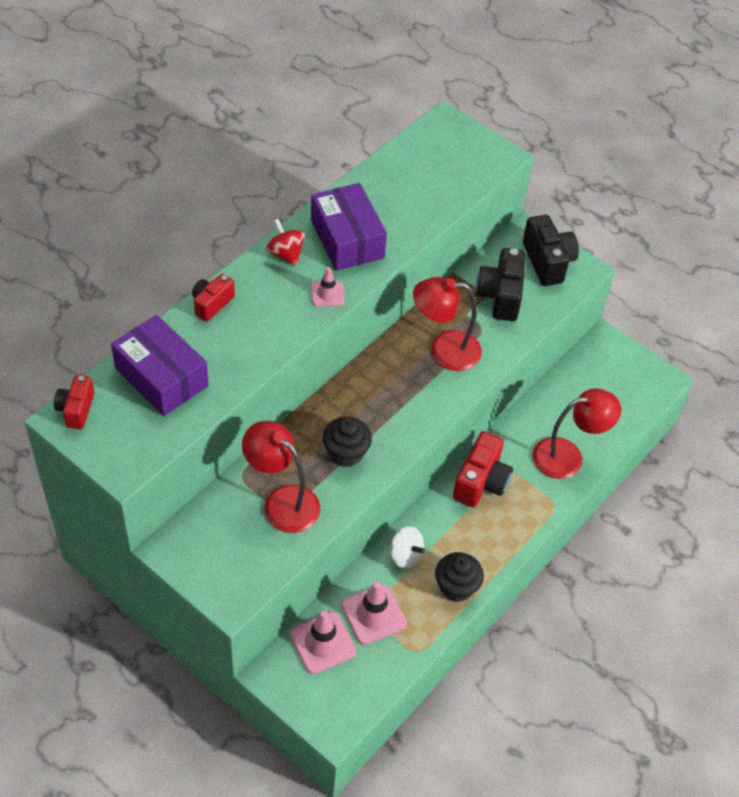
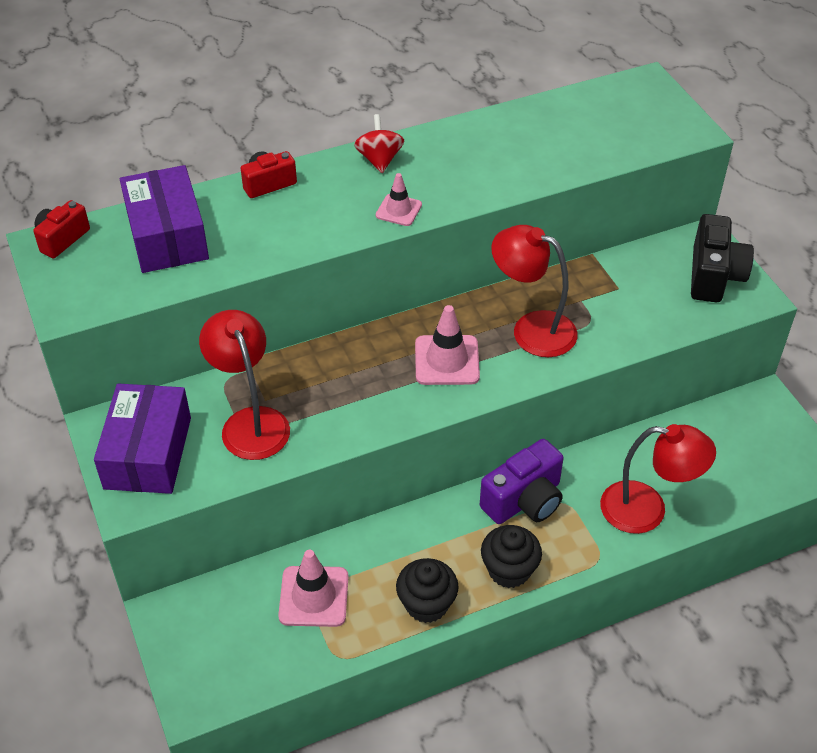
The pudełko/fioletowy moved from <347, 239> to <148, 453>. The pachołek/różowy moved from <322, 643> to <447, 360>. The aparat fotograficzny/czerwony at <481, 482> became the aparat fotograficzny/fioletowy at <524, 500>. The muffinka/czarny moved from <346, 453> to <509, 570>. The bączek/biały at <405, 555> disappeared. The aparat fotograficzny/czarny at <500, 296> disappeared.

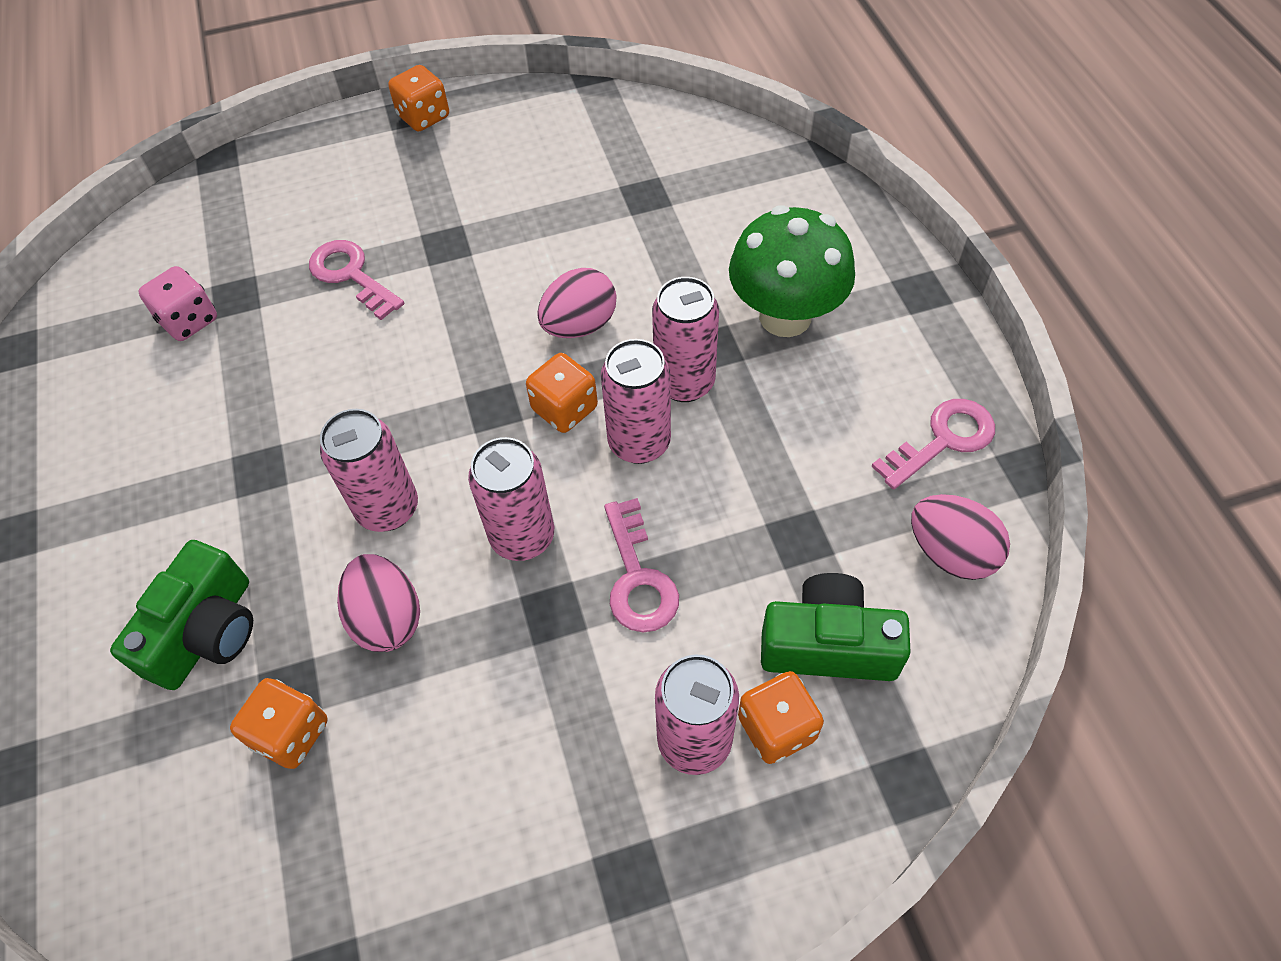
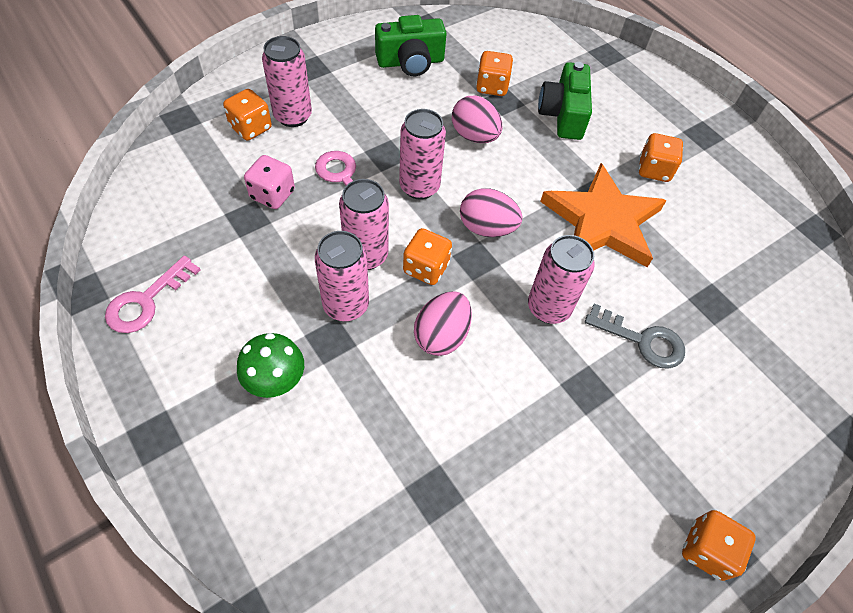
The grzyb/zielony at <785, 316> changed to 0.63 times the size. The kostka do gry/różowy moved from <189, 320> to <272, 194>. The aparat fotograficzny/zielony moved from <828, 644> to <410, 62>. The jajko/różowy moved from <950, 553> to <487, 228>. The puszka/różowy moved from <388, 509> to <548, 308>. The gwiazda/pomarańczowy at <602, 221> appeared. The klucz/różowy at <351, 275> became the klucz/szary at <642, 340>. The kostka do gry/pomarańczowy at <654, 170> appeared.

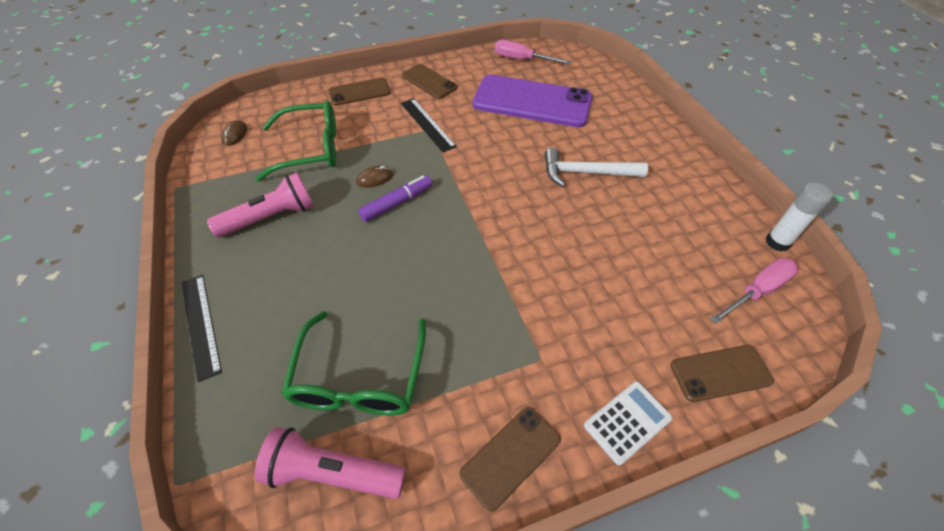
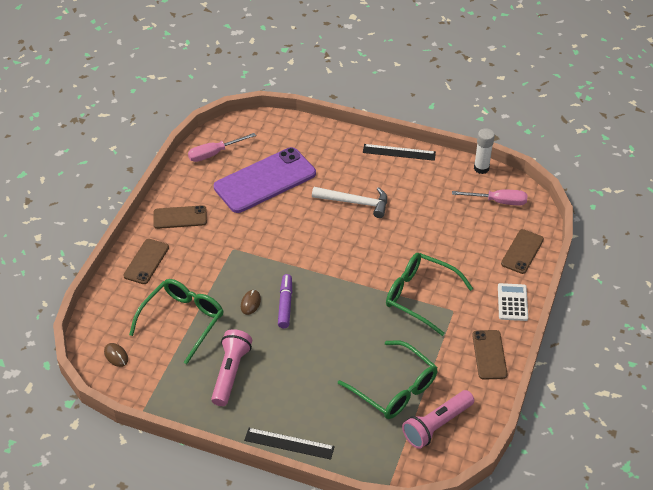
The młotek/biały at <586, 173> turned 120 degrees counterclockwise. The linijka/czarny moved from <427, 124> to <399, 152>. The okulary/zielony at <420, 296> appeared. The śrubokręt/różowy at <757, 291> turned 90 degrees clockwise.

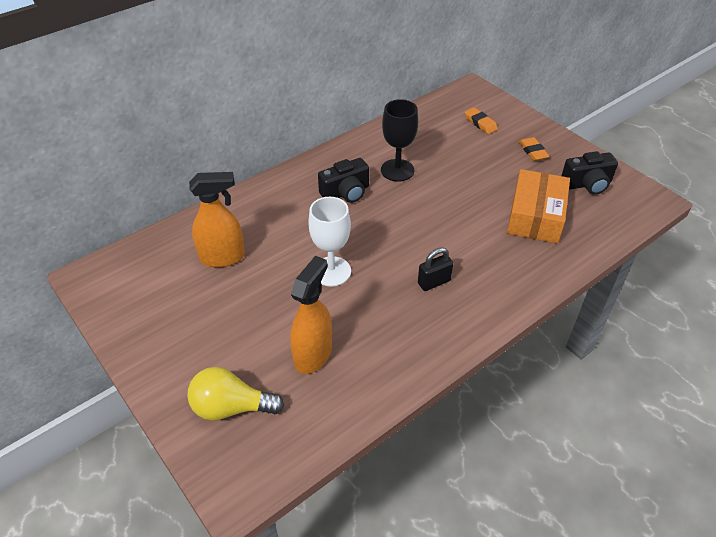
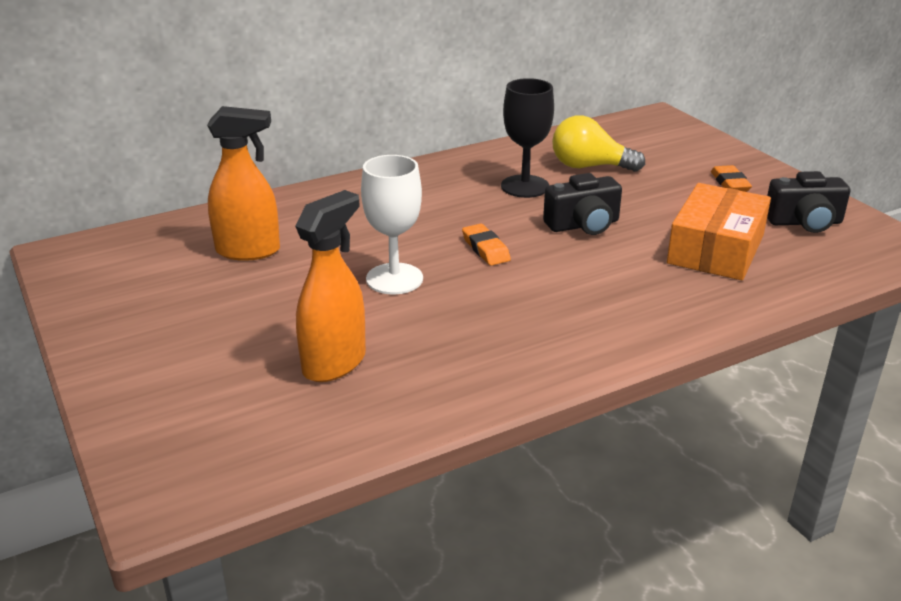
The gumka do mazania/pomarańczowy moved from <480, 123> to <485, 249>. The aparat fotograficzny/czarny moved from <346, 192> to <583, 225>. The żarówka/żółty moved from <231, 407> to <589, 167>. The kłódka/czarny at <434, 282> disappeared.

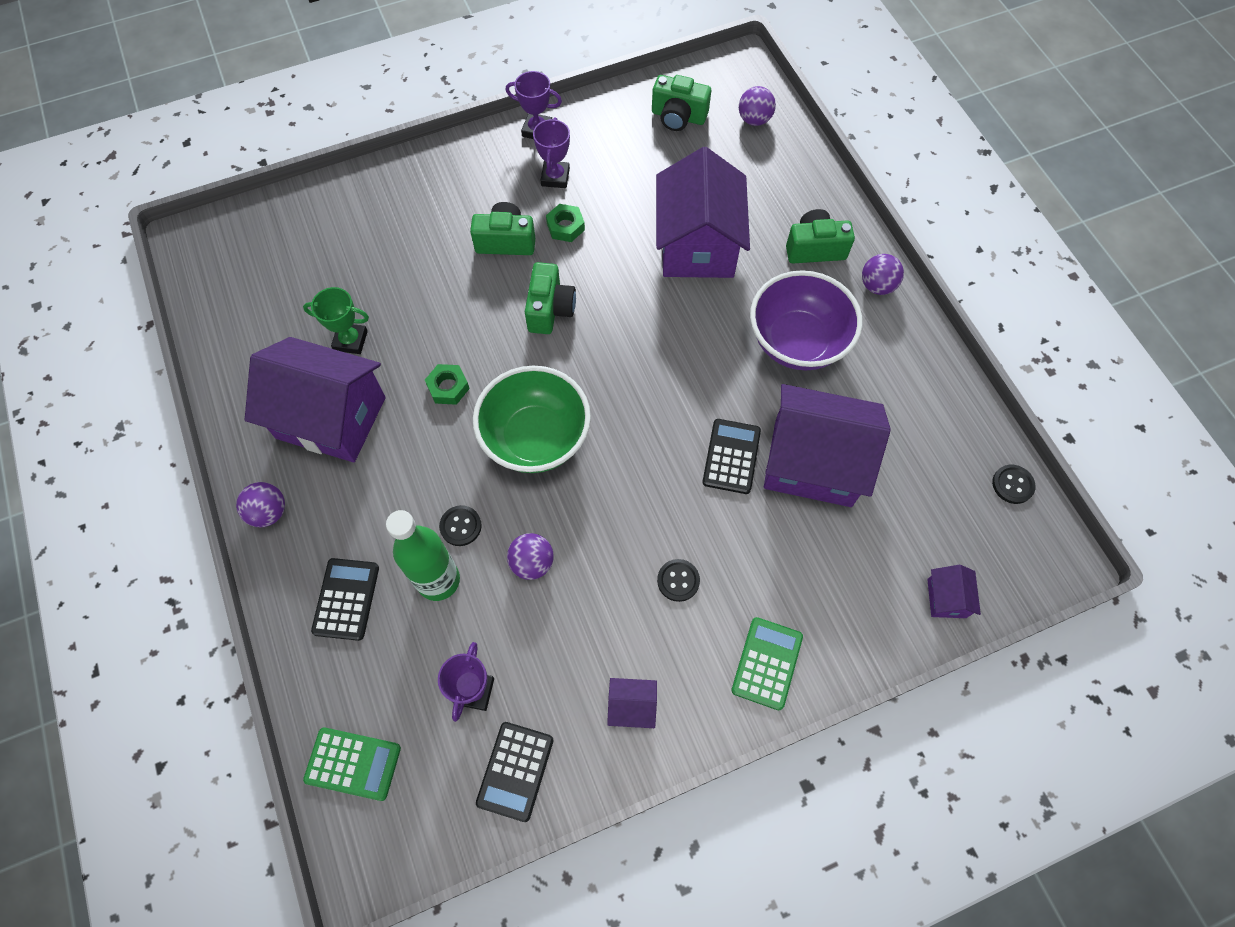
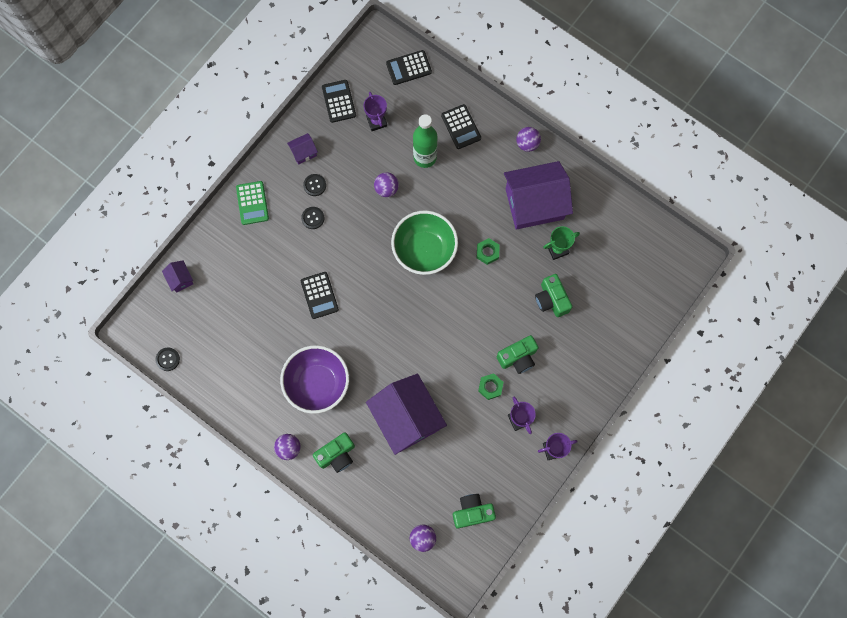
The guzik/czarny moved from <460, 526> to <314, 185>. The kalkulator/zielony at <353, 763> became the kalkulator/czarny at <408, 68>. The aparat fotograficzny/zielony moved from <550, 309> to <551, 299>. The domek/fioletowy at <813, 462> disappeared.

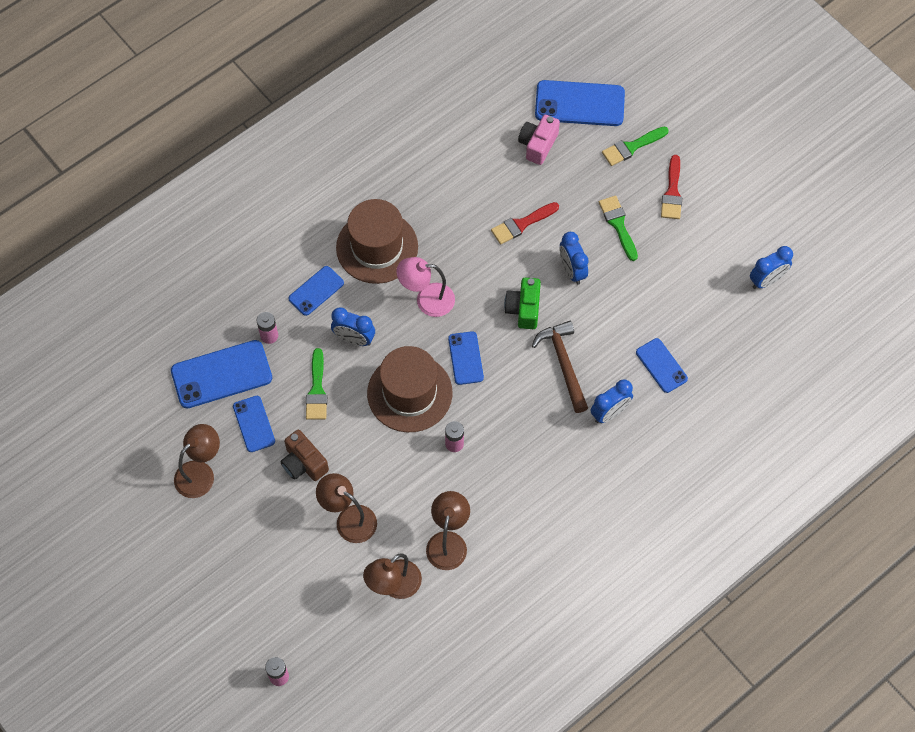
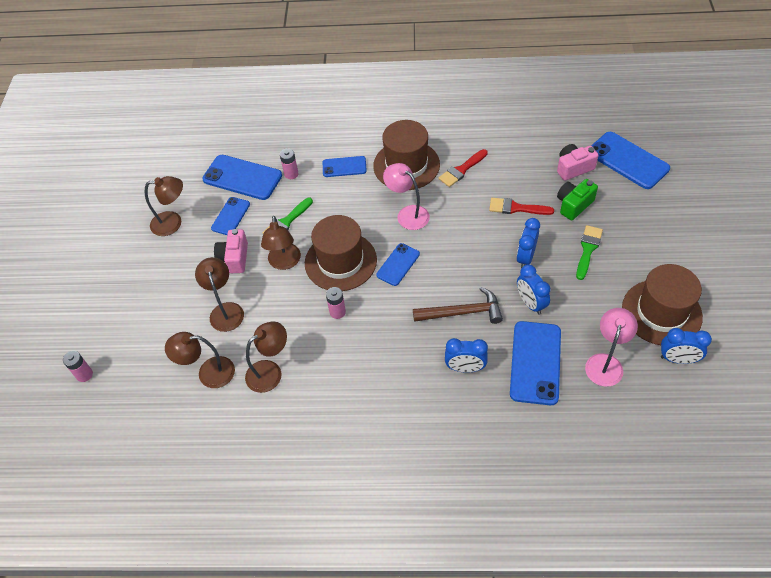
The aparat fotograficzny/brązowy at <303, 463> became the aparat fotograficzny/różowy at <234, 258>. The lampka/brązowy at <284, 262> appeared. The młotek/brązowy at <564, 363> turned 60 degrees clockwise. The pędzel/czerwony moved from <672, 192> to <461, 170>. The telefon/niebieski at <661, 365> changed to 1.71 times the size. The budzik/niebieski moved from <354, 339> to <530, 303>. The aparat fotograficzny/zielony moved from <523, 309> to <573, 205>. The lampka/różowy at <605, 363> appeared. The kapelusz/brązowy at <661, 312> appeared. The pędzel/zielony at <631, 147> disappeared.

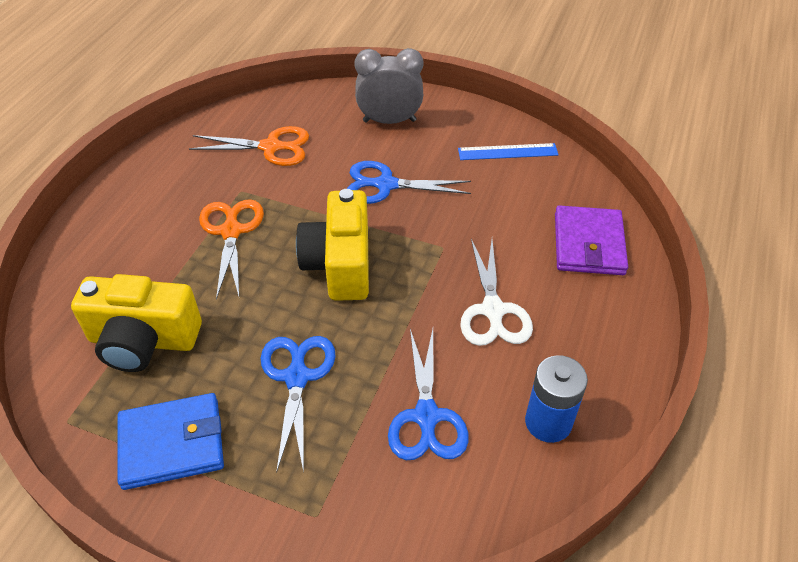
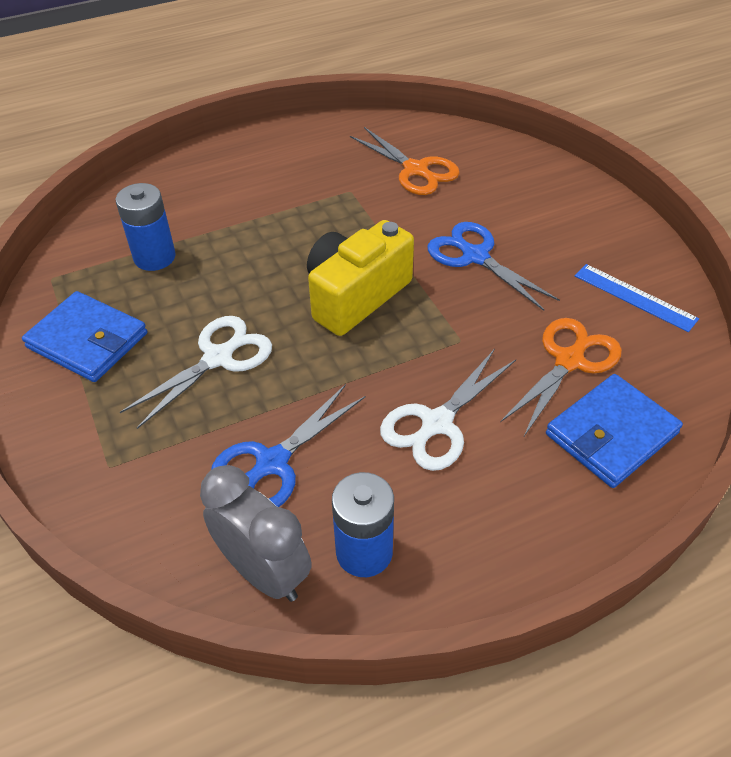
The aparat fotograficzny/żółty at <143, 340> was replaced by the bateria/niebieski at <154, 257>. The nożyczki/niebieski at <297, 377> became the nożyczki/biały at <218, 358>. The budzik/szary moved from <389, 121> to <264, 571>. The nożyczki/pomarańczowy moved from <231, 231> to <569, 361>. The portfel/fioletowy at <588, 244> became the portfel/niebieski at <611, 434>.

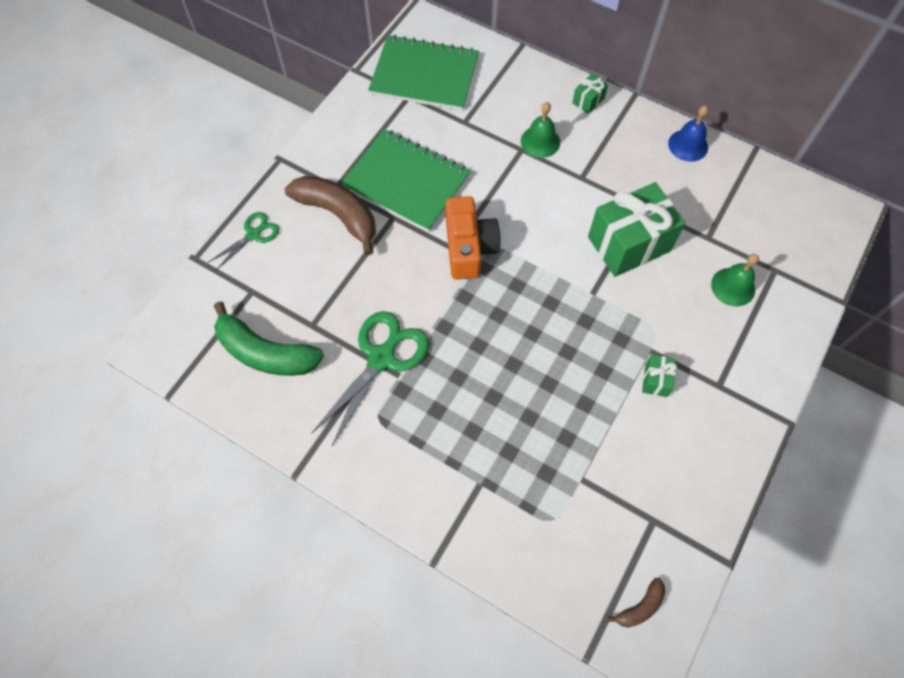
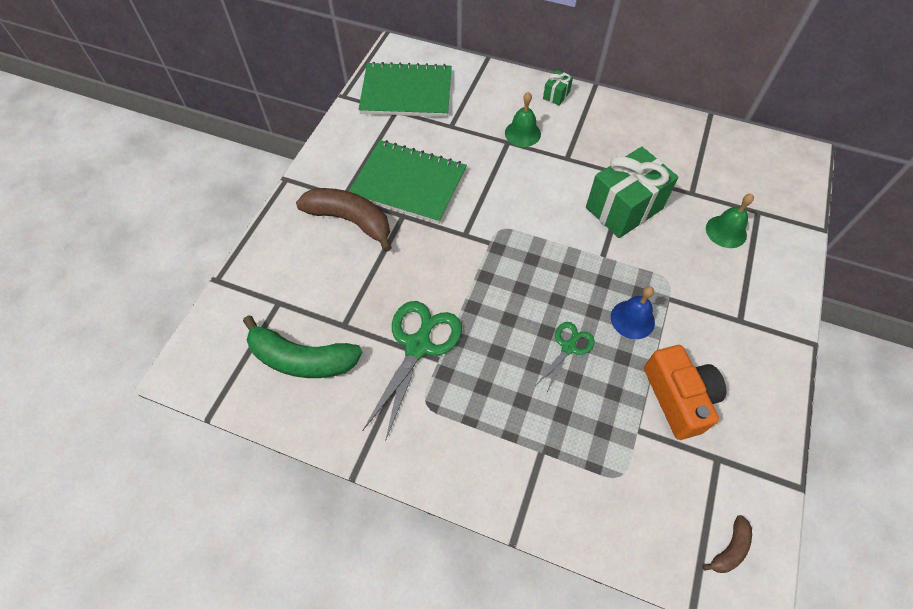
The nożyczki/zielony moved from <253, 235> to <568, 347>. The dzwonek/niebieski moved from <688, 145> to <632, 319>. The aparat fotograficzny/pomarańczowy moved from <469, 248> to <678, 397>. The prezent/zielony at <656, 380> disappeared.

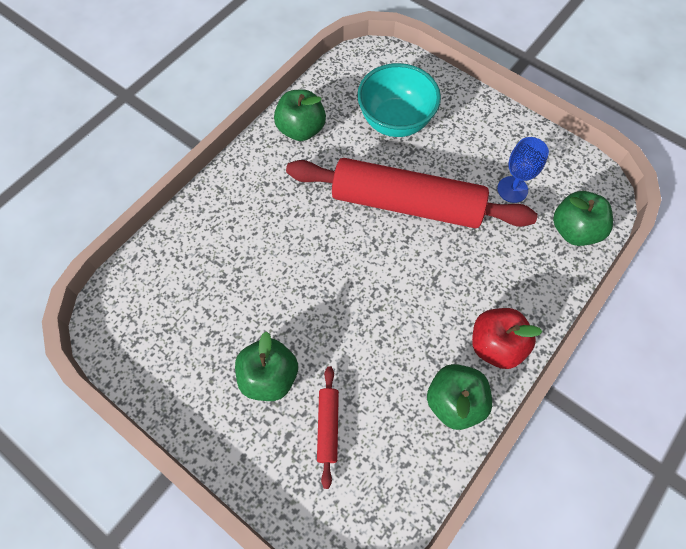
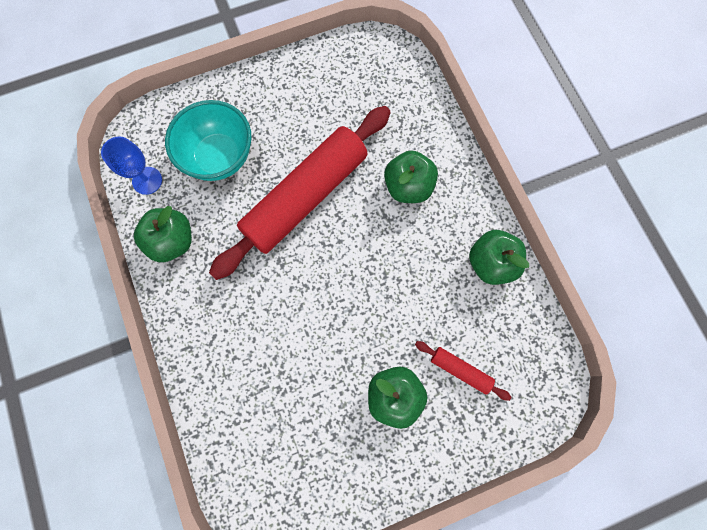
The kielich/niebieski moved from <512, 189> to <147, 180>. The jabłko/zielony moved from <574, 230> to <408, 187>. The jabłko/czerwony at <496, 345> disappeared.

